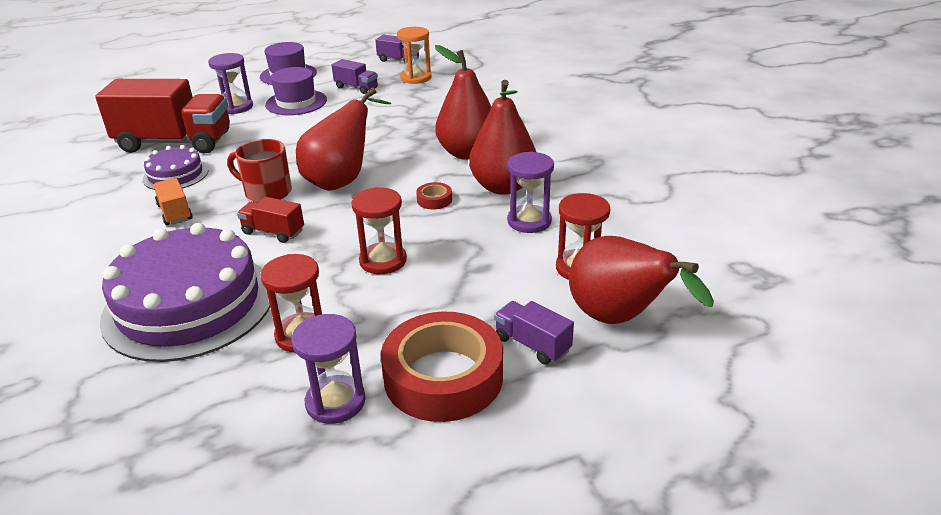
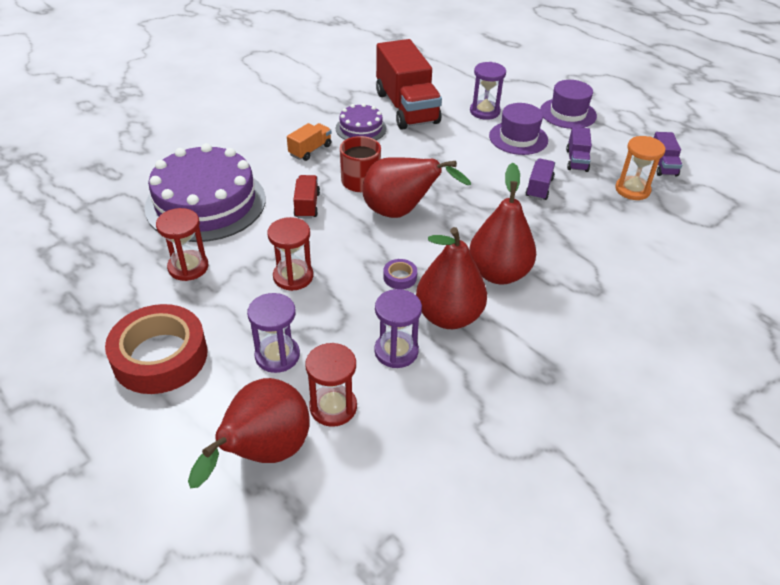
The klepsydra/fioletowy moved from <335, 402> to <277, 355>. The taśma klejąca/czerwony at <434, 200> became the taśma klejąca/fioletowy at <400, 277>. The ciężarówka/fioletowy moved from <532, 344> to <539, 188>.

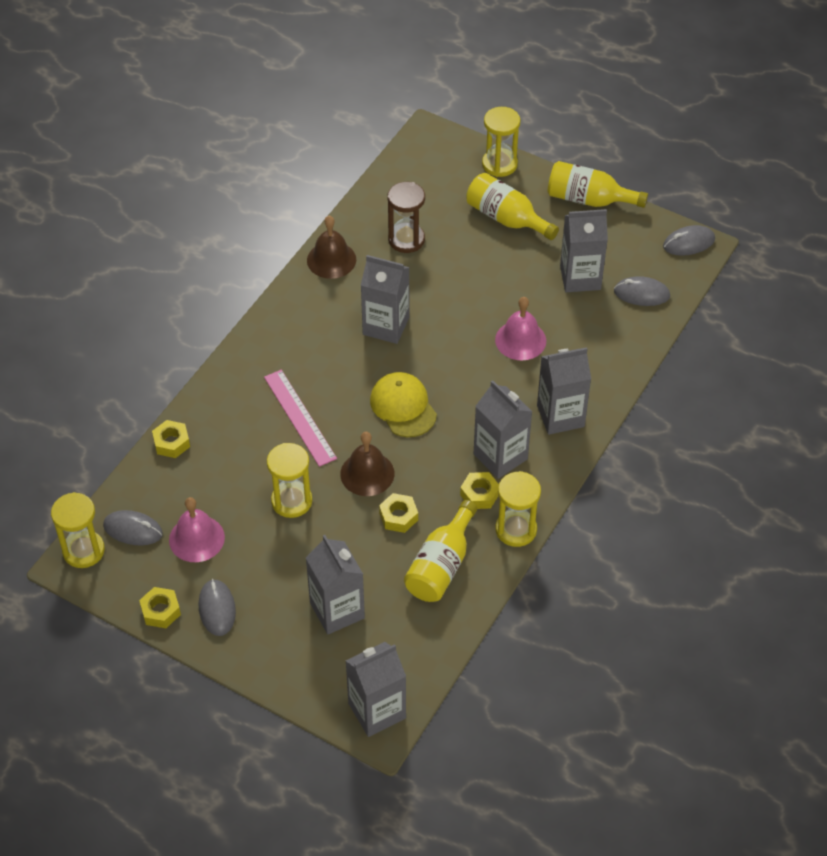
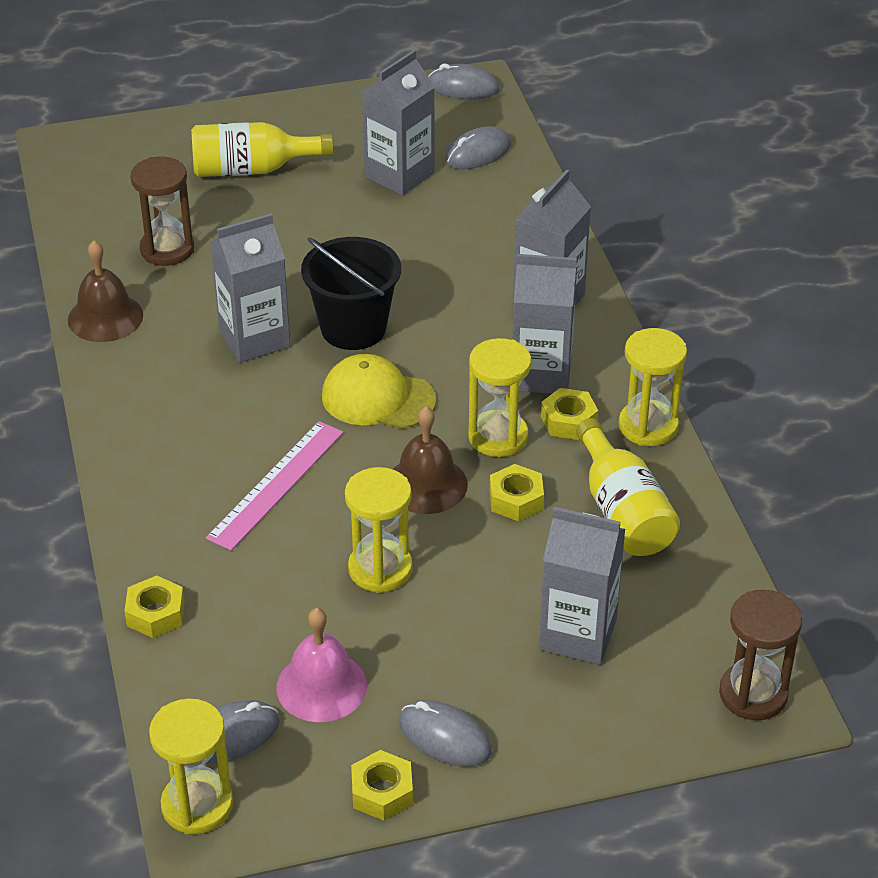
The linijka/różowy at <299, 417> turned 75 degrees counterclockwise. The wiadro/czarny at <353, 328> appeared. The myszka/szary at <688, 243> turned 75 degrees clockwise. The klepsydra/żółty moved from <499, 164> to <498, 437>. The karton mleka/szary at <377, 711> was replaced by the klepsydra/brązowy at <753, 694>. The dzwonek/różowy at <520, 340> disappeared. The butelka/żółty at <588, 199> disappeared.

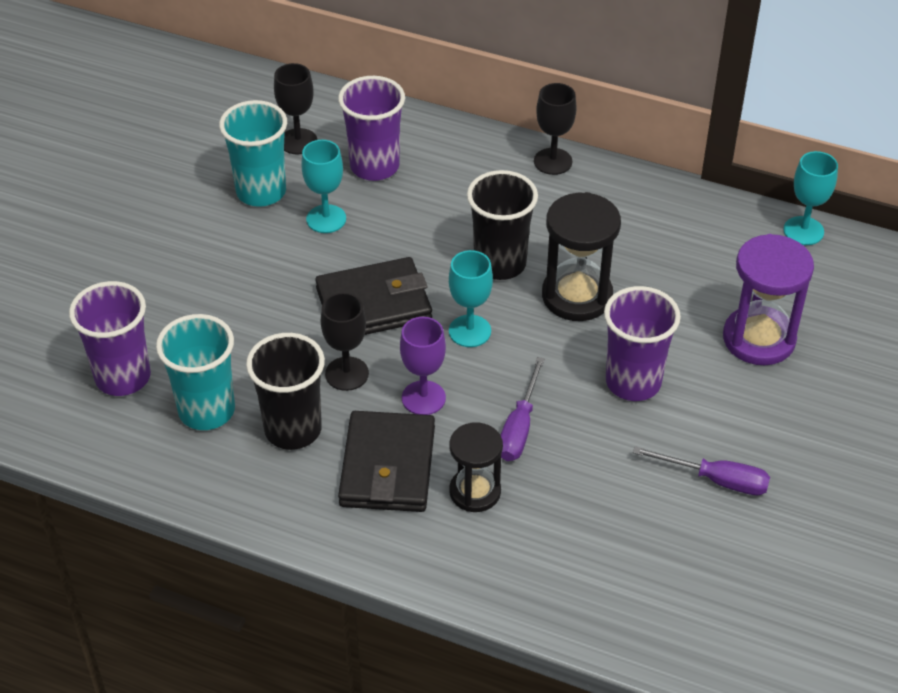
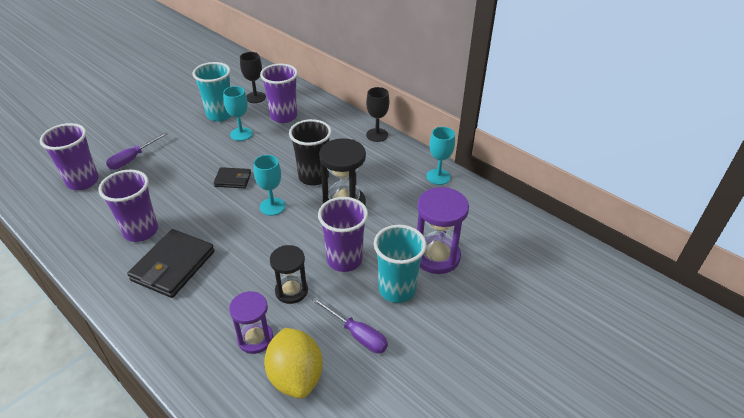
The szklanka/czarny at <293, 429> became the szklanka/fioletowy at <141, 231>. The śrubokręt/fioletowy moved from <519, 427> to <133, 159>. The portfel/czarny at <374, 304> changed to 0.55 times the size. The klepsydra/fioletowy at <255, 339> appeared. The cytryna/żółty at <296, 376> appeared. The klepsydra/czarny moved from <475, 492> to <291, 291>. The szklanka/turkusowy moved from <207, 411> to <397, 289>. The kielich/turkusowy moved from <803, 231> to <438, 177>. The kielich/czarny at <347, 374> disappeared. The kielich/fioletowy at <423, 398> disappeared.

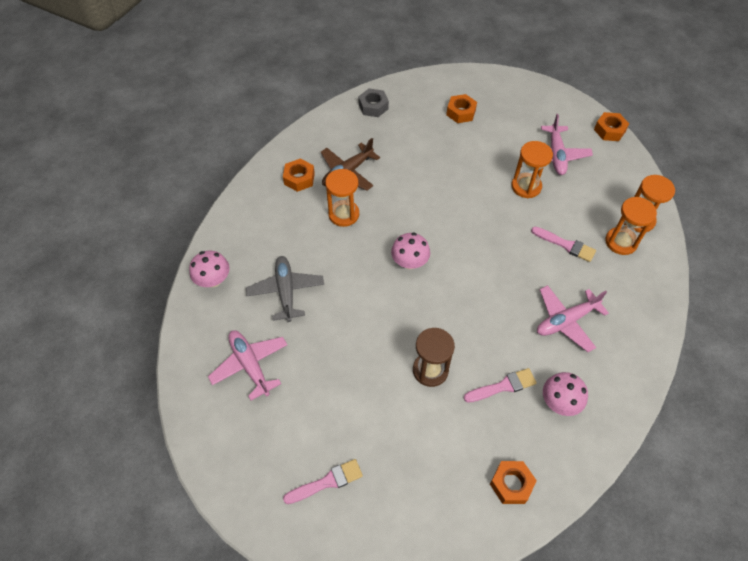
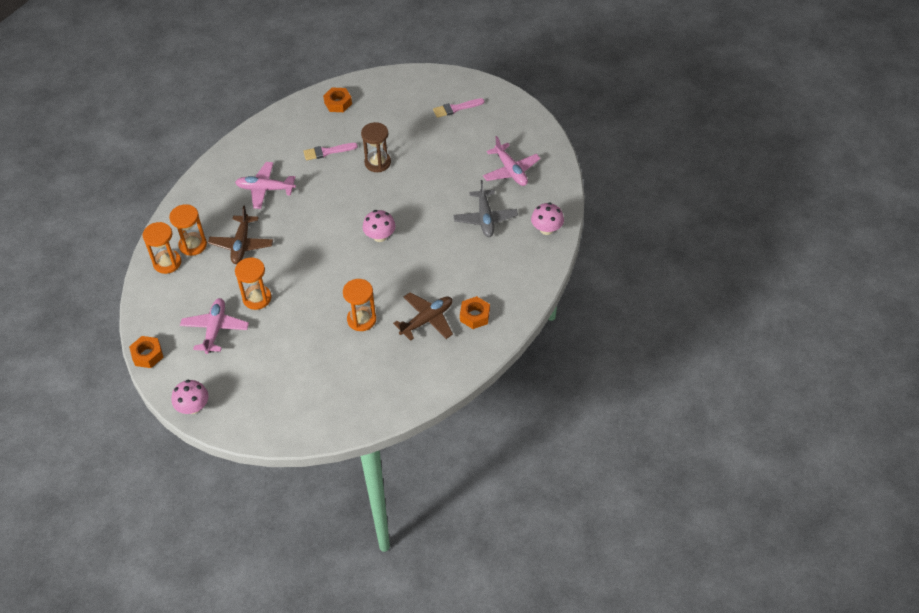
The grzyb/różowy moved from <559, 402> to <193, 407>. The pędzel/różowy at <566, 245> was replaced by the samolot/brązowy at <241, 244>. The samolot/różowy at <566, 321> turned 150 degrees counterclockwise. The klepsydra/pomarańczowy moved from <343, 214> to <361, 319>. The nakrętka/szary at <373, 106> disappeared. The nakrętka/pomarańczowy at <461, 112> disappeared.

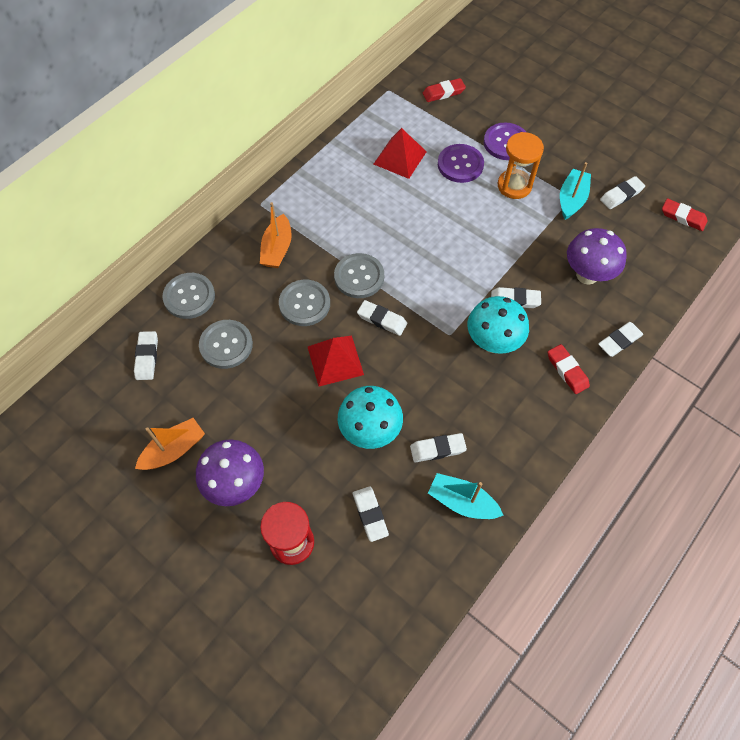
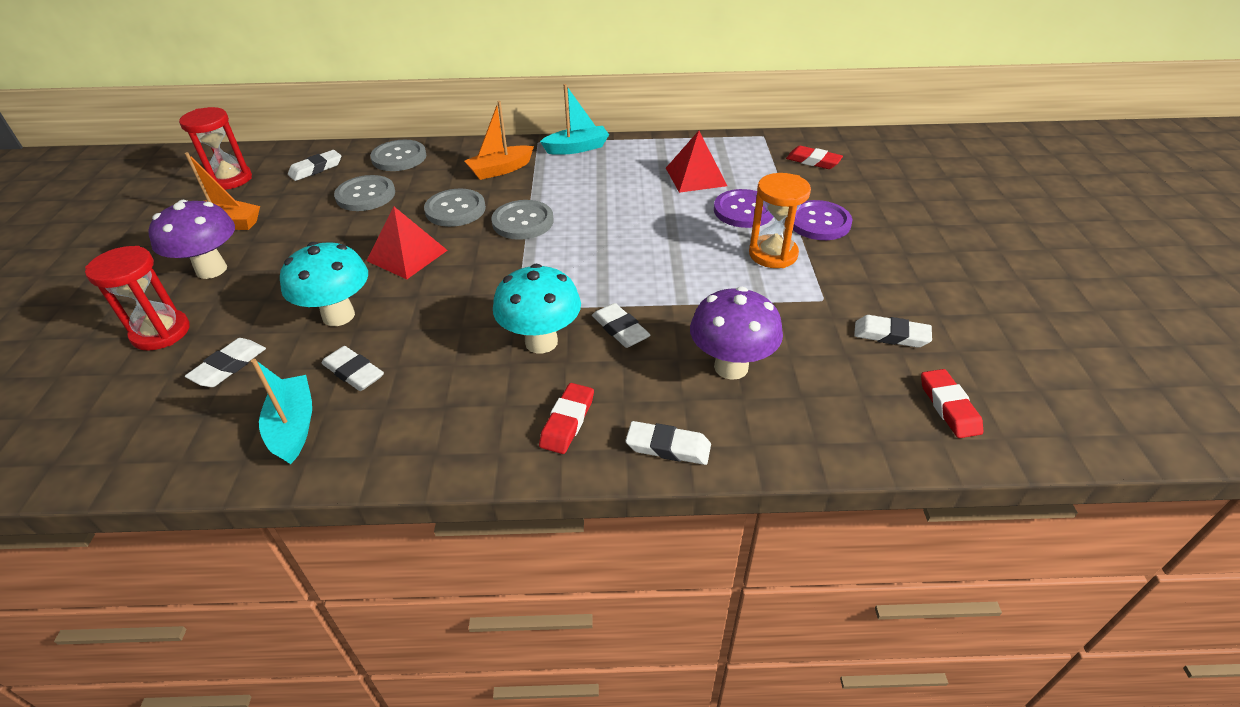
The klepsydra/czerwony at <230, 179> appeared. The łódka/turkusowy moved from <571, 199> to <577, 148>. The gumka do mazania/biały at <382, 320> disappeared.

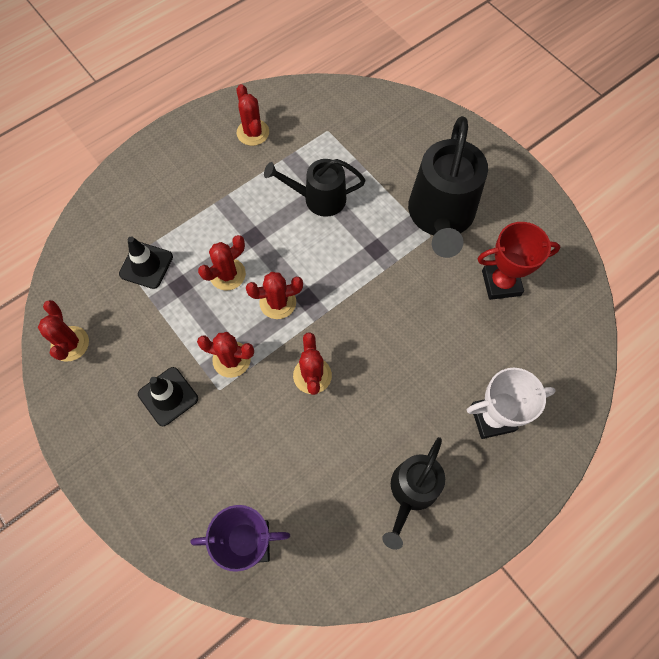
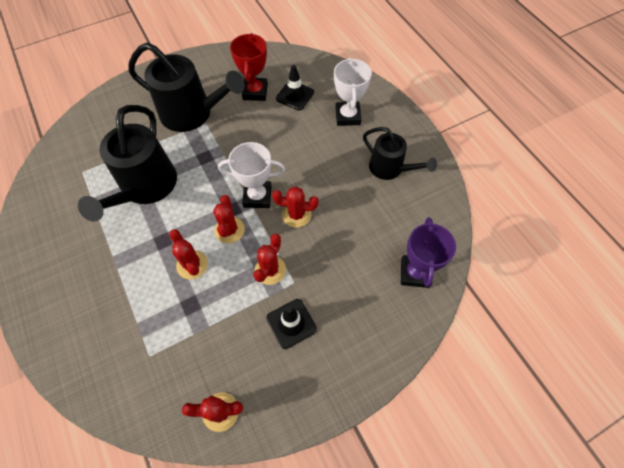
The konewka/czarny at <319, 199> changed to 1.65 times the size. The puchar/biały at <257, 196> appeared. The pachołek/czarny moved from <146, 265> to <295, 95>. The kaktus/czerwony at <253, 132> disappeared.

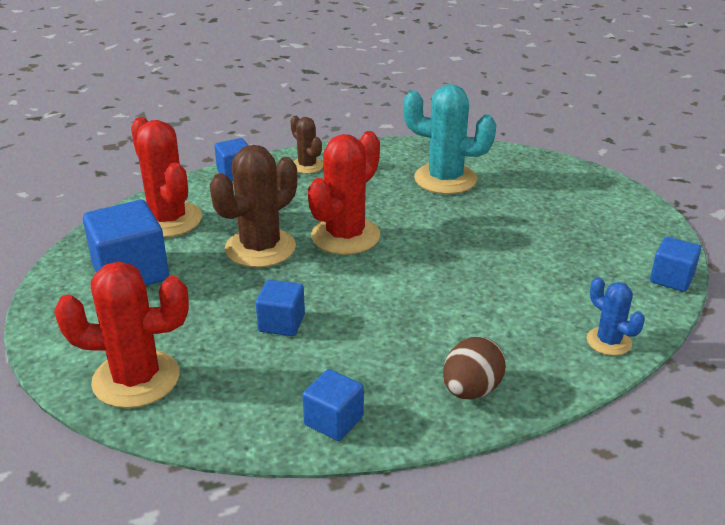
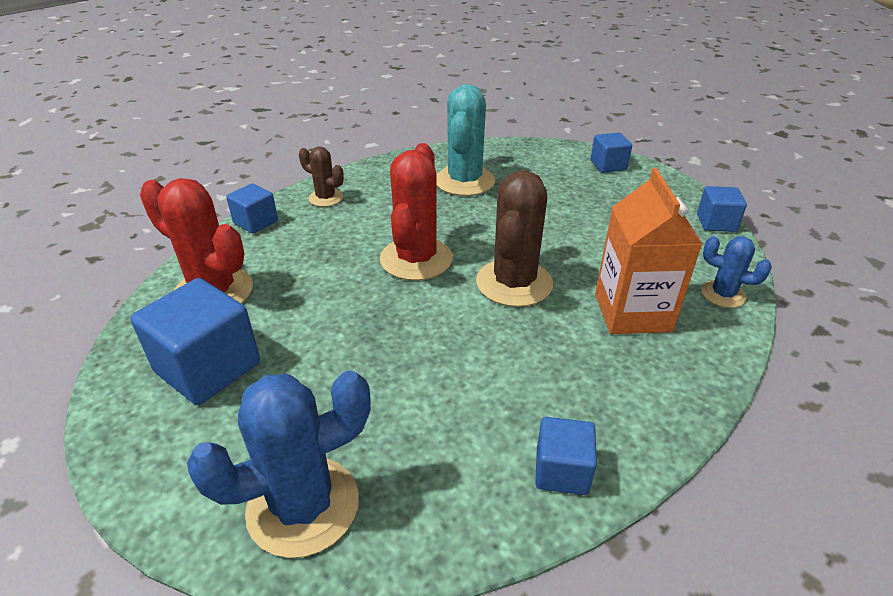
The kaktus/czerwony at <136, 379> became the kaktus/niebieski at <303, 506>. The kaktus/turkusowy at <445, 179> turned 75 degrees counterclockwise. The kaktus/brązowy moved from <260, 248> to <514, 283>. The sześcian/niebieski moved from <281, 323> to <608, 165>. The karton mleka/pomarańczowy at <632, 312> appeared. The jajko/brązowy at <471, 390> disappeared.

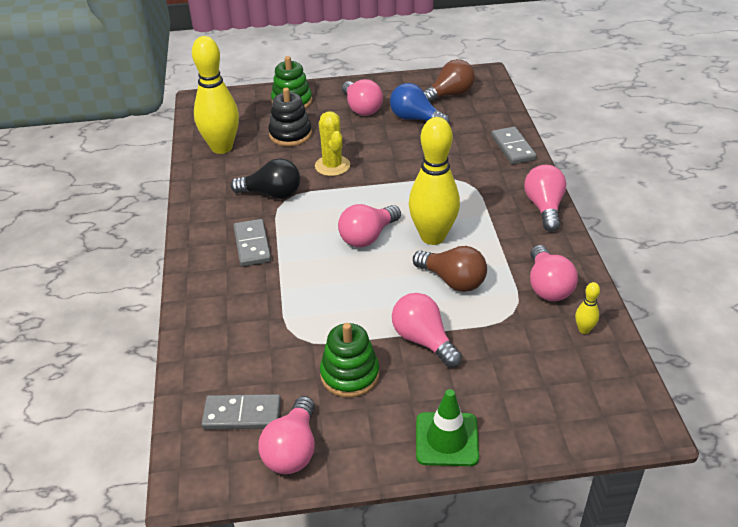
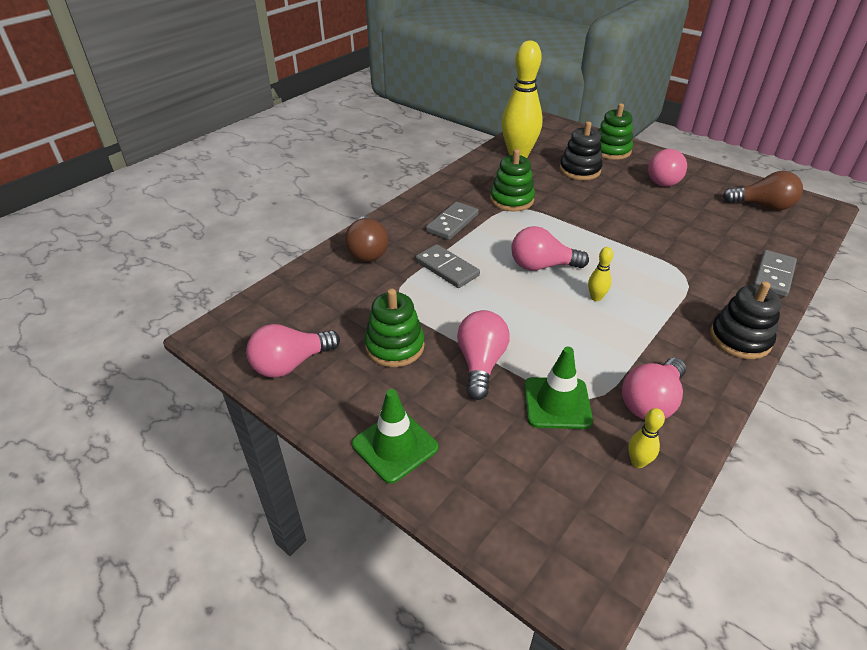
The żarówka/brązowy moved from <453, 281> to <367, 251>. The kostka domina/szary moved from <242, 414> to <447, 268>. The żarówka/czarny at <272, 194> was replaced by the zabawka nakładanka/zielony at <511, 200>. The pachołek/zielony at <557, 403> appeared. The kręgiel/żółty at <433, 237> changed to 0.41 times the size. The żarówka/różowy at <544, 207> was replaced by the zabawka nakładanka/czarny at <740, 339>. The kaktus/żółty at <332, 166> disappeared. The żarówka/niebieski at <415, 119> disappeared.

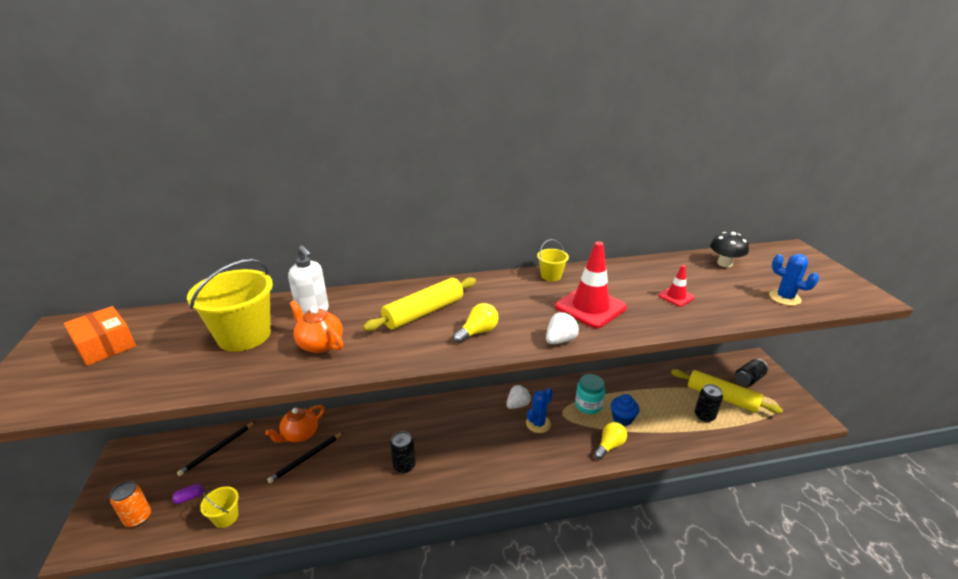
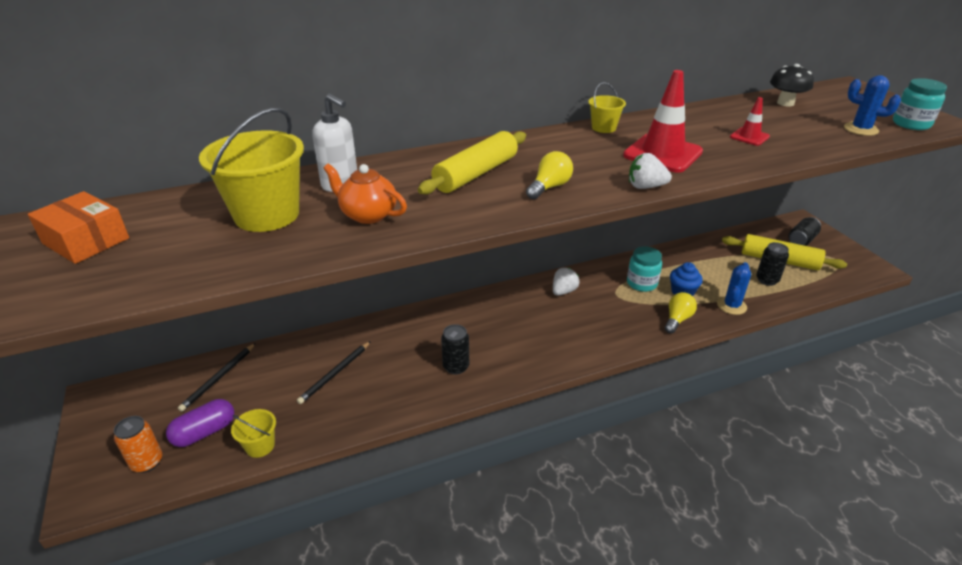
The kapsułka/fioletowy at <189, 497> changed to 1.86 times the size. The truskawka/biały at <560, 340> turned 120 degrees counterclockwise. The kaktus/niebieski moved from <538, 424> to <731, 306>. The słoik/turkusowy at <911, 124> appeared. The imbryk/pomarańczowy at <300, 434> disappeared.

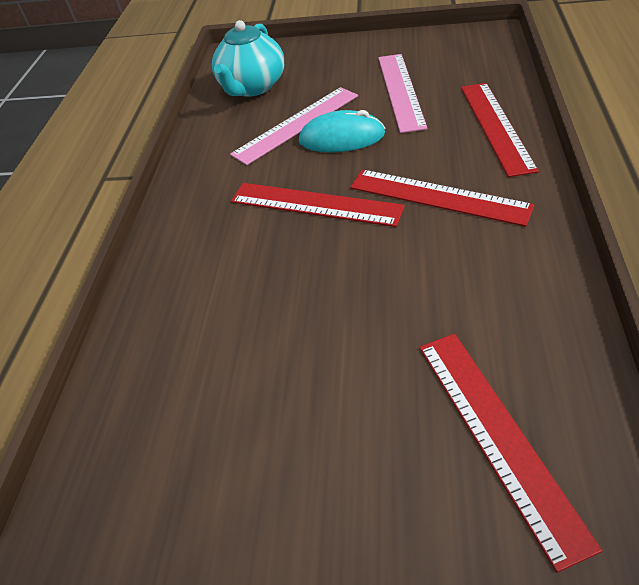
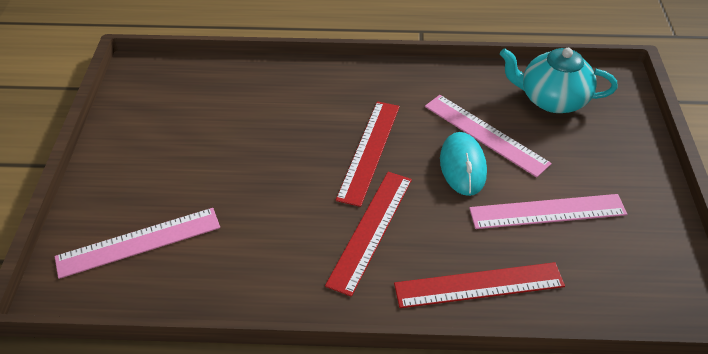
The linijka/czerwony at <497, 436> became the linijka/różowy at <139, 242>.

